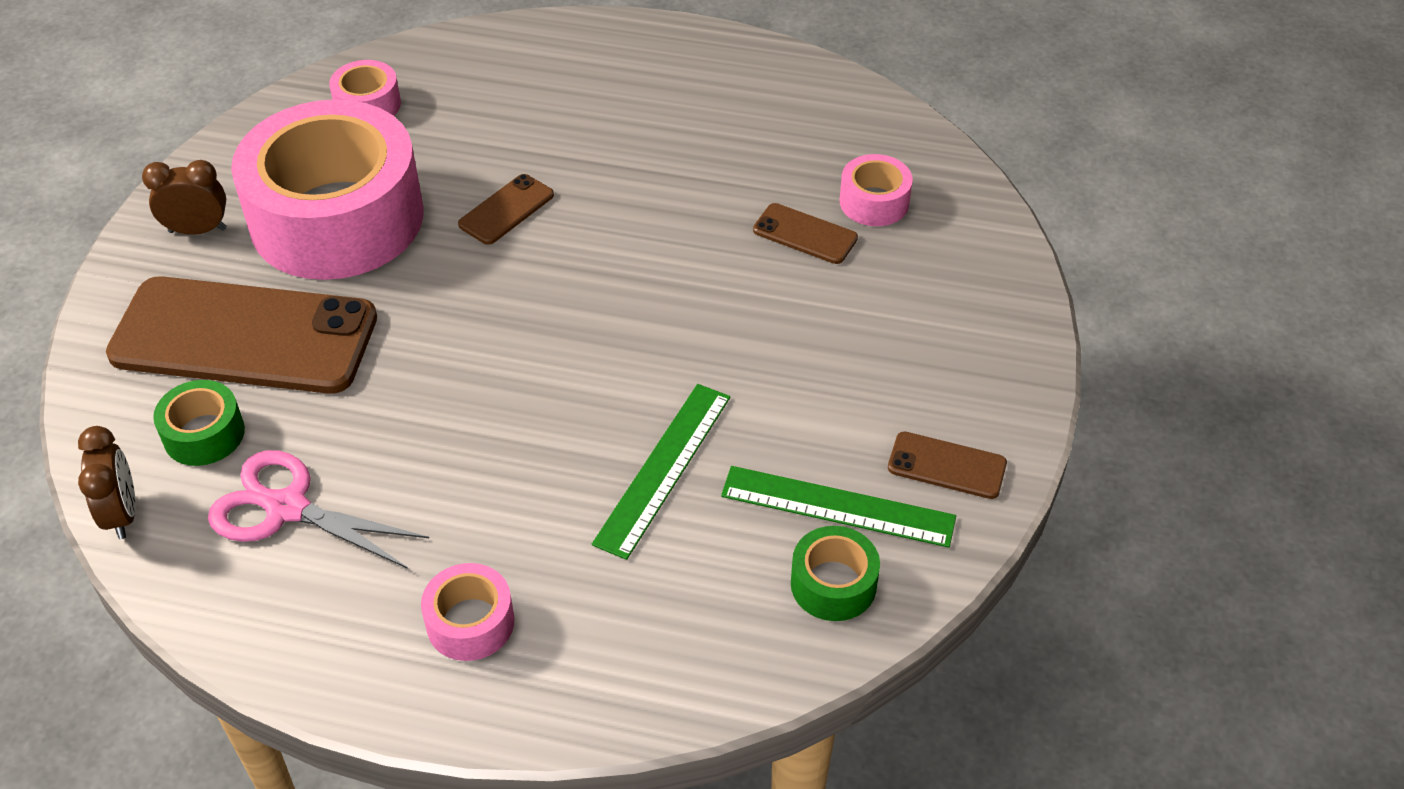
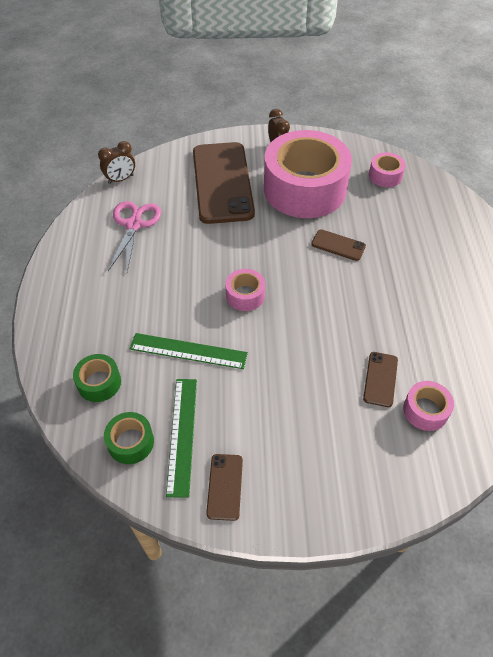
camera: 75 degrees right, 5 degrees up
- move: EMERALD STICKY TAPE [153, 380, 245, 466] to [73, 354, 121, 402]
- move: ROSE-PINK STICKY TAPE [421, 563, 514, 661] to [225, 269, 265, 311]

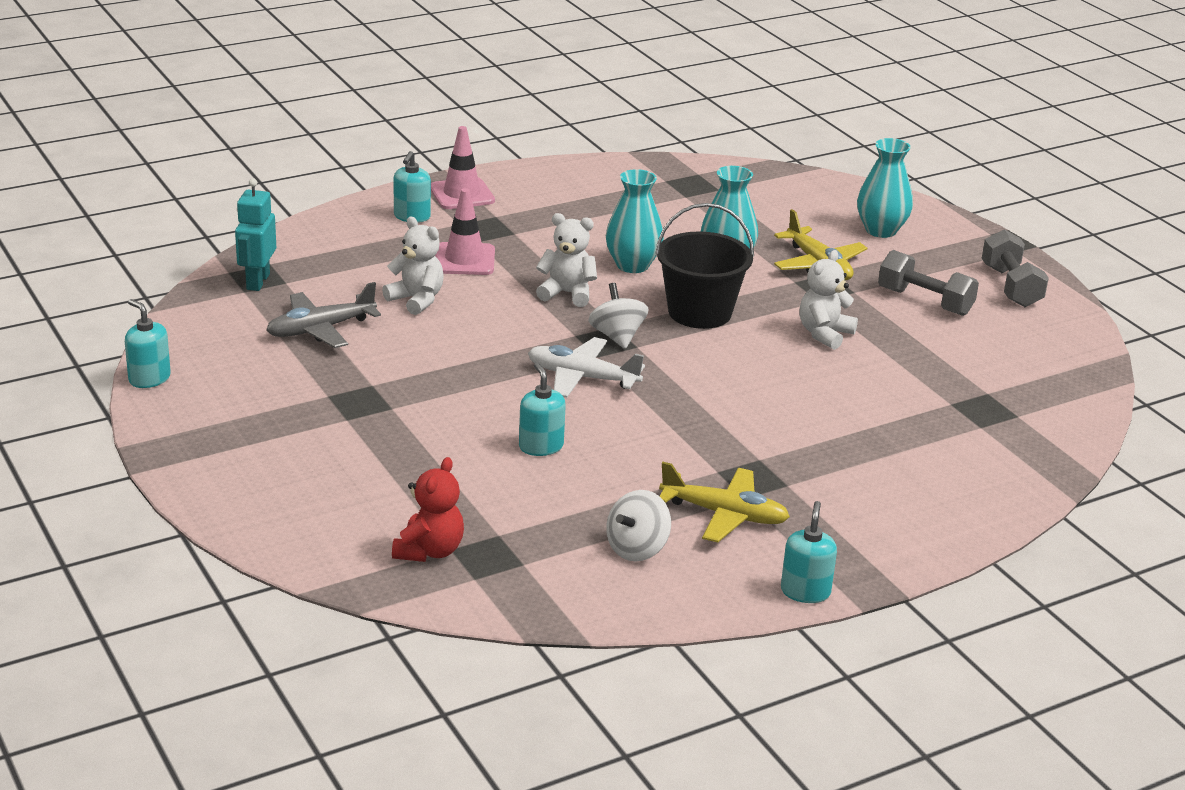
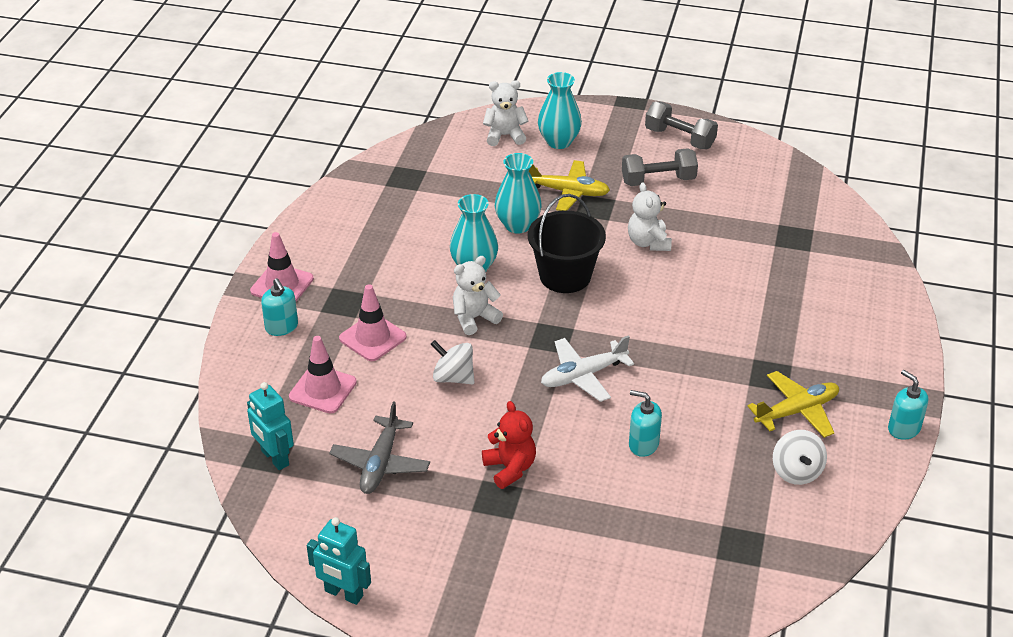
camera: 45 degrees left, 10 degrees up
- insert: ROSE-PINK SAFETY CONE [289, 336, 357, 414]
- move: WHITE STUFFED BEAR [382, 217, 444, 315] to [483, 80, 528, 146]
- move: RED STUFFED BEAR [392, 457, 464, 562] to [482, 401, 536, 489]
- move: WHITE WHIRLIGIG [588, 283, 649, 349] to [430, 340, 475, 384]
- replace: TEAL SOAP DISPENSER [125, 299, 171, 388] to TEAL TOY ROBOT [306, 517, 371, 605]

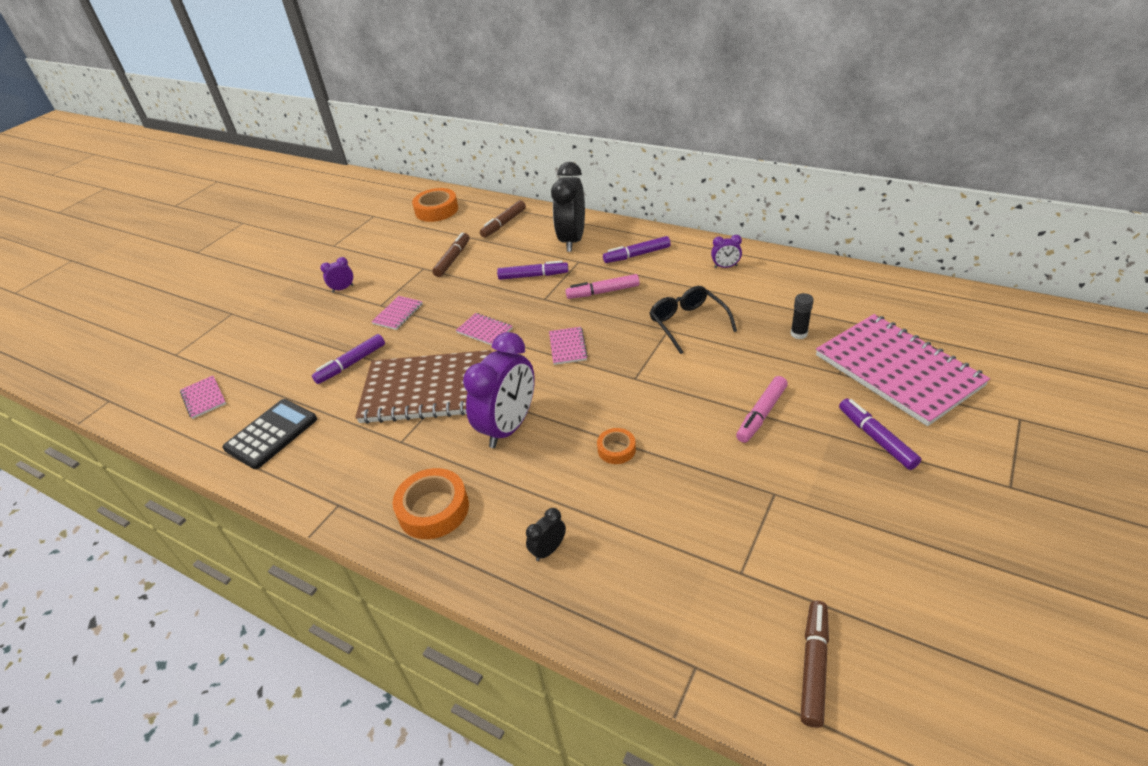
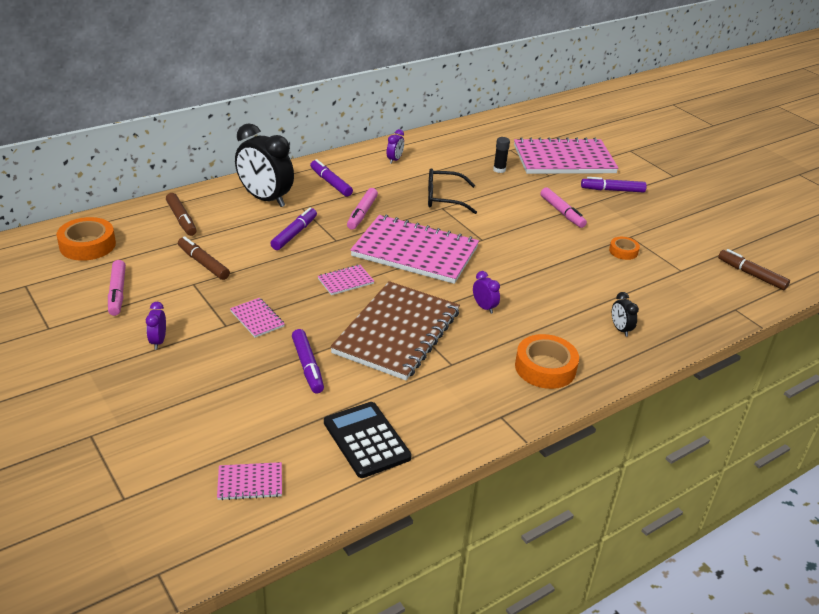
camera: 70 degrees left, 5 degrees down
- insert: ROSE-PINK FELT PEN [108, 260, 126, 316]
- move: ORANGE STICKY TAPE [597, 428, 636, 464] to [609, 237, 640, 260]
- rotate: ROYAL PURPLE FELT PEN [603, 236, 671, 263] = [310, 159, 353, 197] 135 degrees clockwise
- resize: ROYAL PURPLE BEDSIDE CLOCK [463, 332, 535, 448] = [473, 271, 500, 314] x0.44
- resize: ROSE-PINK EXERCISE BOOK [549, 327, 588, 365] = [350, 215, 479, 284] x2.42

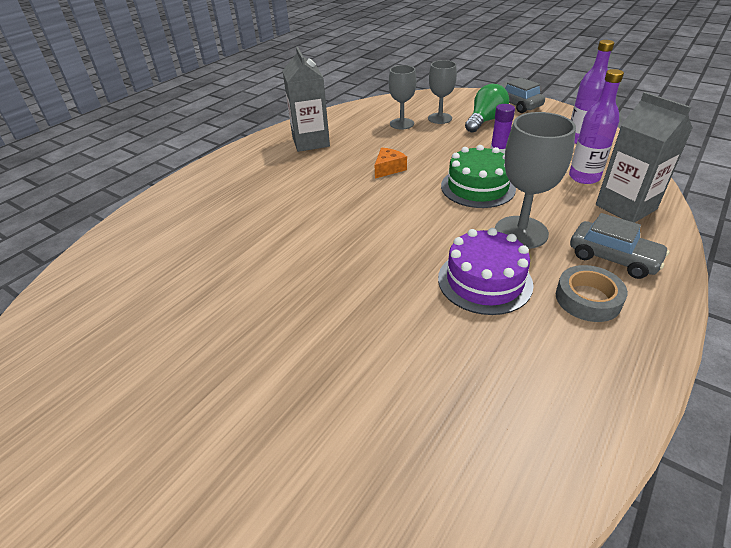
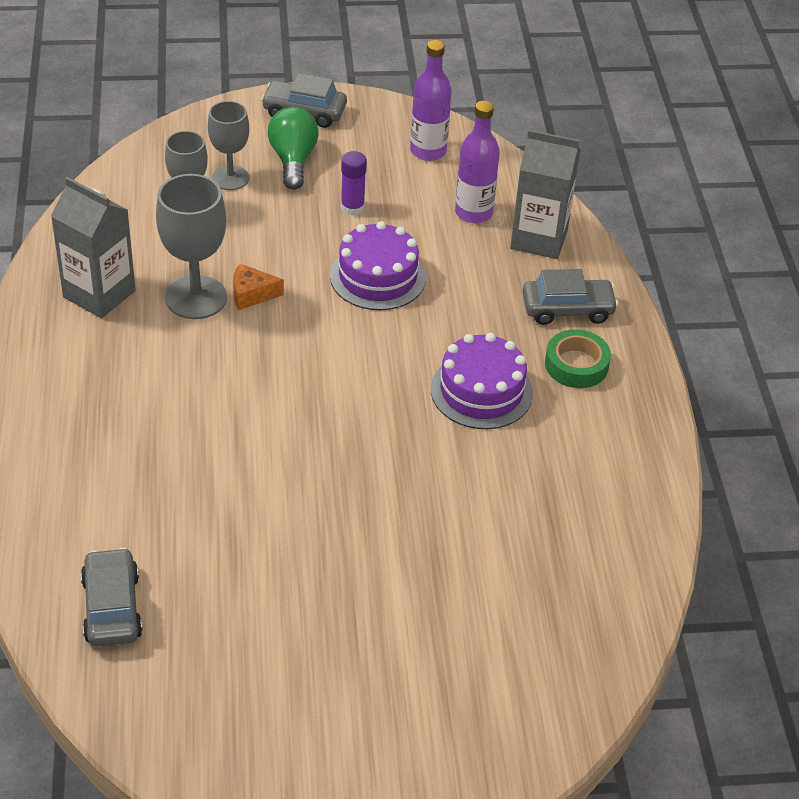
camera: 45 degrees left, 5 degrees up
- insert: GREY AUTOMOBILE [81, 547, 143, 647]
- move: GREY CHALICE [495, 112, 576, 249] to [156, 174, 227, 319]
- recolor: EMERALD LAYER CAKE [441, 145, 516, 208] to ROYAL PURPLE LAYER CAKE [330, 221, 426, 310]
- recolor: GREY STICKY TAPE [556, 265, 628, 322] to EMERALD STICKY TAPE [545, 329, 611, 388]
- rotate: ORANGE CHEESE [375, 148, 407, 179] = [233, 264, 284, 310] 90 degrees counterclockwise

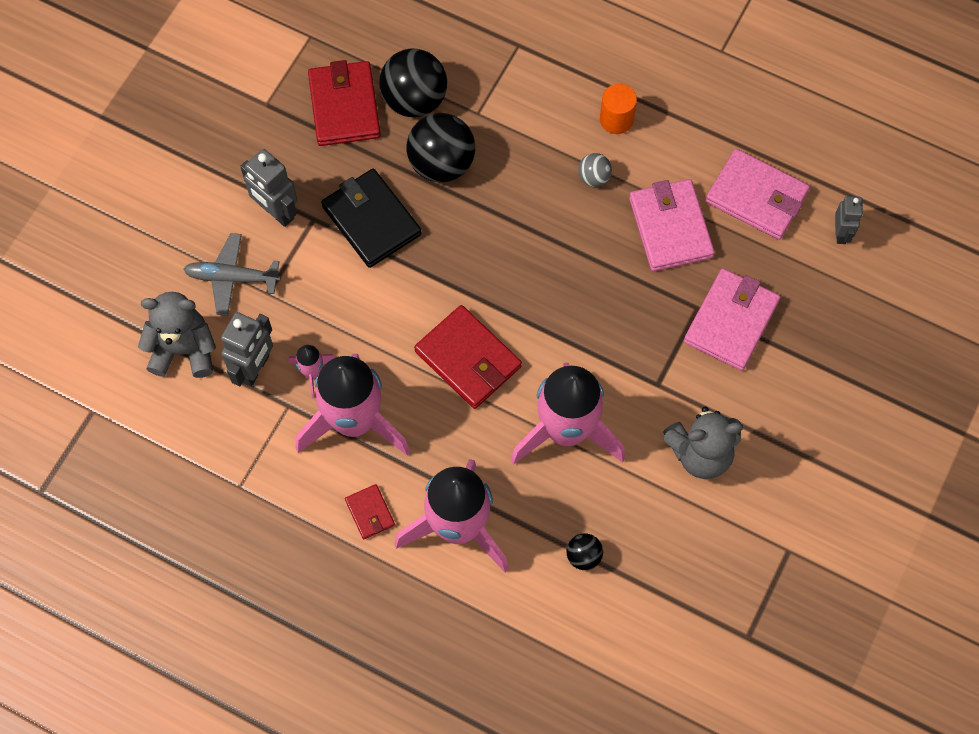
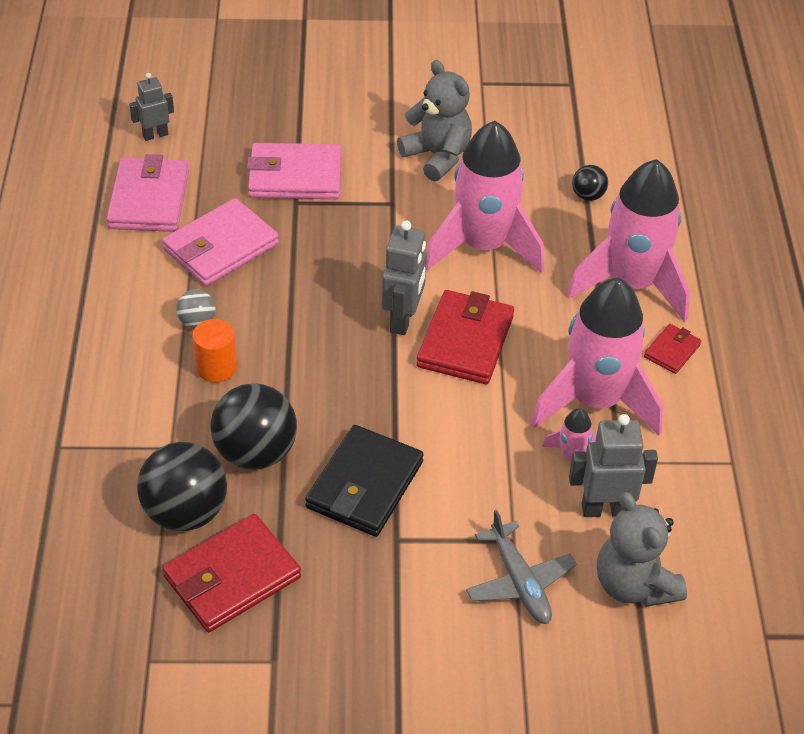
camera: 120 degrees left, 20 degrees down
- move: GREY TOY ROBOT [240, 149, 298, 227] to [382, 221, 427, 335]
- move: ORANGE CYLINDER SHAPE [600, 84, 637, 134] to [192, 319, 237, 383]

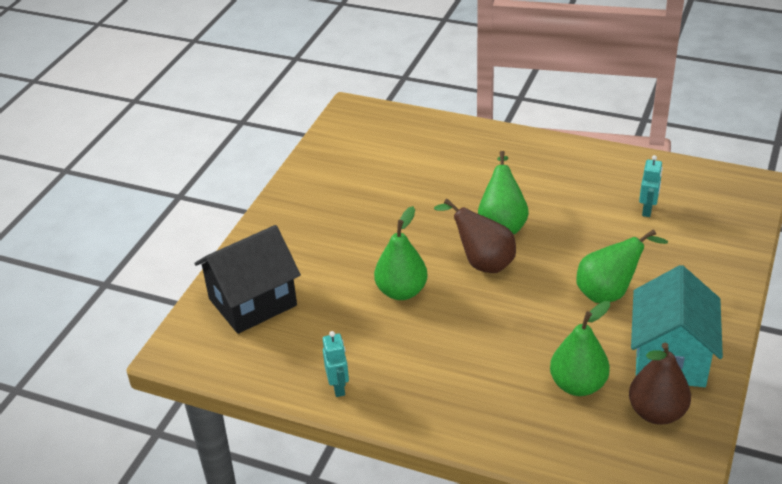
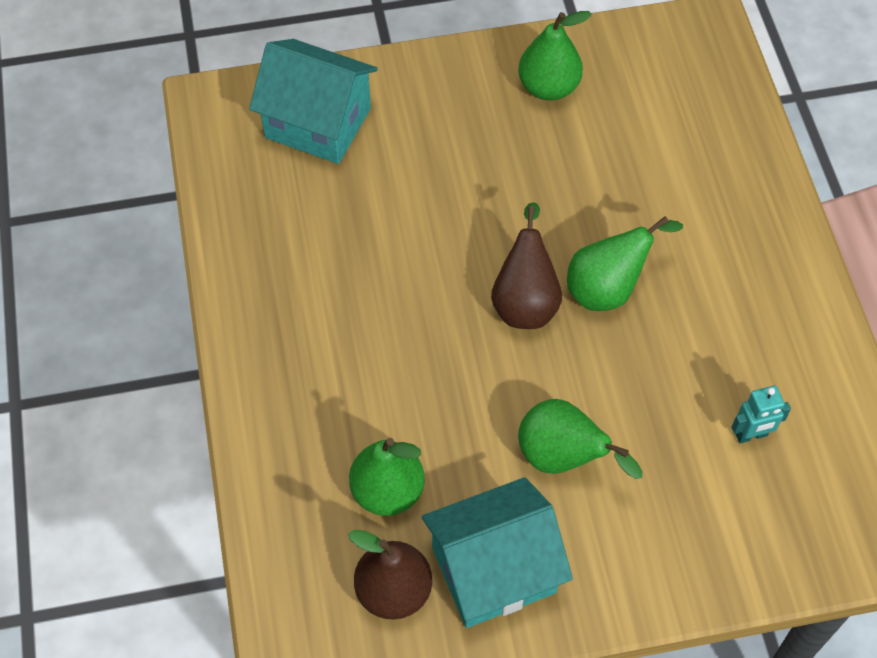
camera: 55 degrees right, 20 degrees up
- delete: TEAL TOY ROBOT [323, 331, 349, 397]
- move: EMERALD TOY PEAR [374, 206, 428, 300] to [518, 11, 592, 100]
- recolor: BLACK HOUSE [194, 225, 301, 334] to TEAL HOUSE [249, 39, 378, 164]

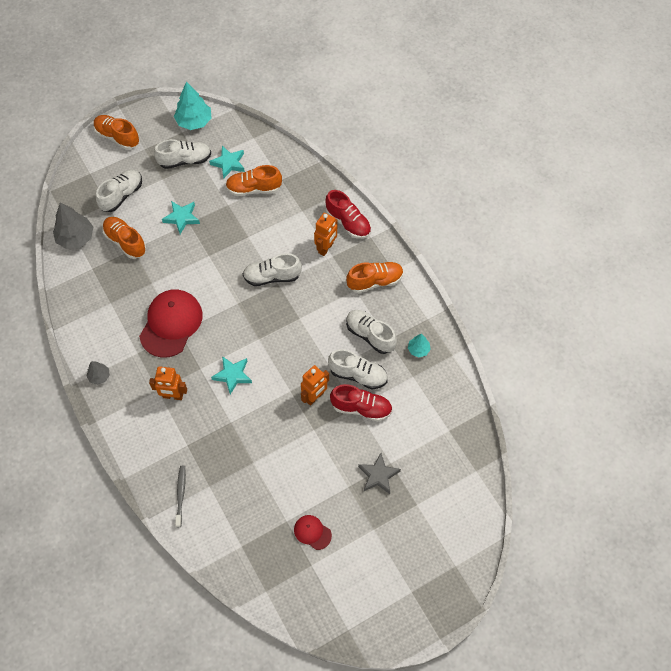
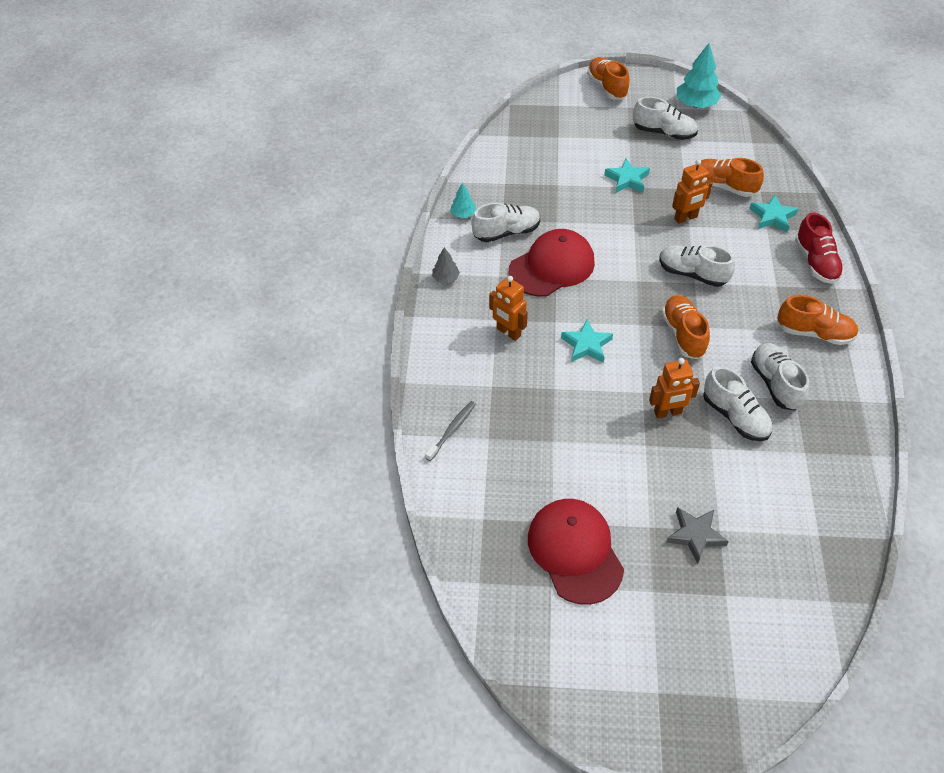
camera: 35 degrees right, 10 degrees down
- delete: GREY TREE [53, 202, 93, 249]
- delete: RED LACE-UP SHOE [330, 384, 392, 421]
- move: WHITE LACE-UP SHOE [96, 169, 142, 212] to [472, 203, 540, 242]
- move: ORANGE LACE-UP SHOE [102, 217, 146, 259] to [661, 295, 710, 359]
- move: TEAL STAR SHAPE [209, 146, 245, 179] to [749, 195, 798, 232]
- move: ORANGE TOY ROBOT [314, 213, 338, 256] to [672, 159, 713, 224]
- move: TEAL TREE [408, 334, 431, 357] to [450, 182, 477, 218]
- resize: RED PEAKED CAP [294, 515, 332, 550] = [528, 499, 624, 605] x2.07

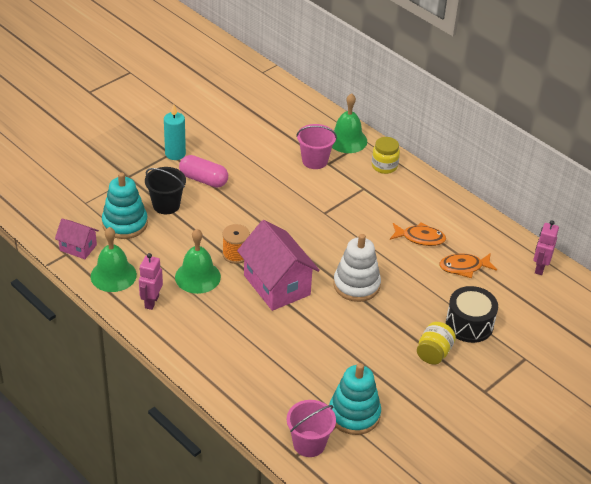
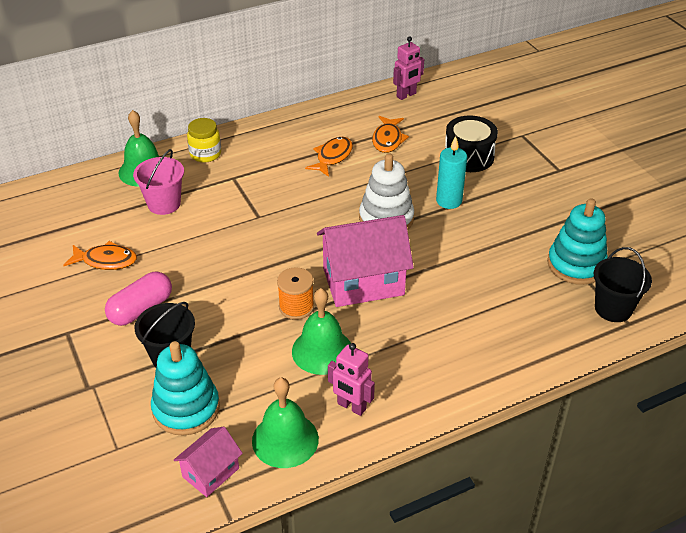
camera: 70 degrees left, 0 degrees up
- delete: YELLOW JAR [417, 322, 456, 364]
- insert: ORANGE FISH [63, 241, 137, 270]
- move: TEAL WAX CANDLE [164, 104, 186, 160] to [436, 136, 467, 209]
- recolor: ROSE-PINK SAND BUCKET [287, 400, 336, 457] to BLACK SAND BUCKET [594, 247, 652, 322]
- rotate: ROSE-PINK TOY ROBOT [533, 220, 559, 275] = [393, 37, 424, 100] 75 degrees counterclockwise

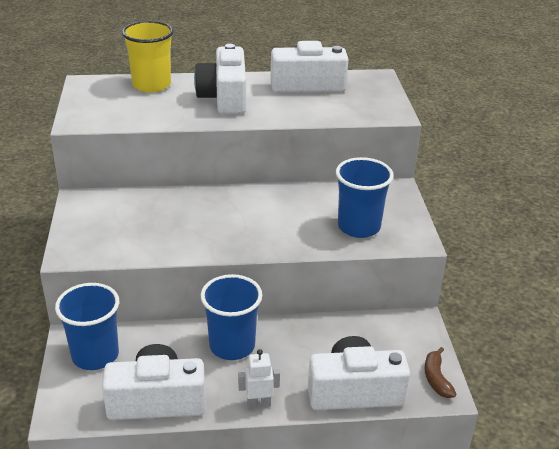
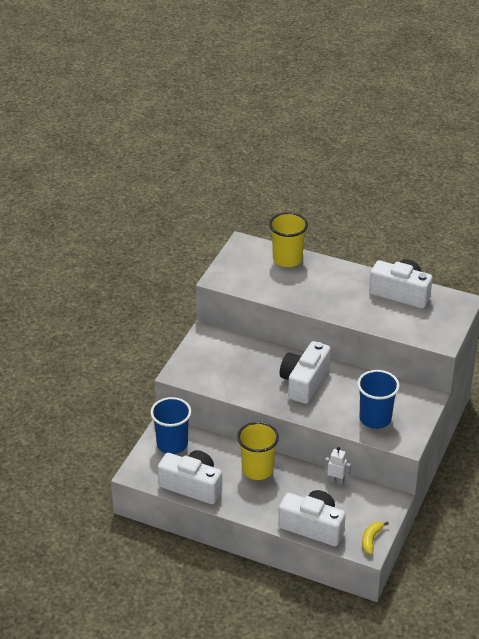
camera: 30 degrees right, 5 degrees up
- move: WHITE PHOTO CAMERA [194, 44, 246, 114] to [280, 341, 331, 404]
- move: WHITE TOY ROBOT [238, 349, 280, 408] to [324, 447, 351, 485]
- recolor: BLUE TUMBLER [201, 274, 262, 360] to YELLOW TUMBLER [237, 422, 279, 480]
- recolor: RUSSET TOY BANANA [425, 347, 457, 398] to YELLOW TOY BANANA [362, 521, 389, 554]

